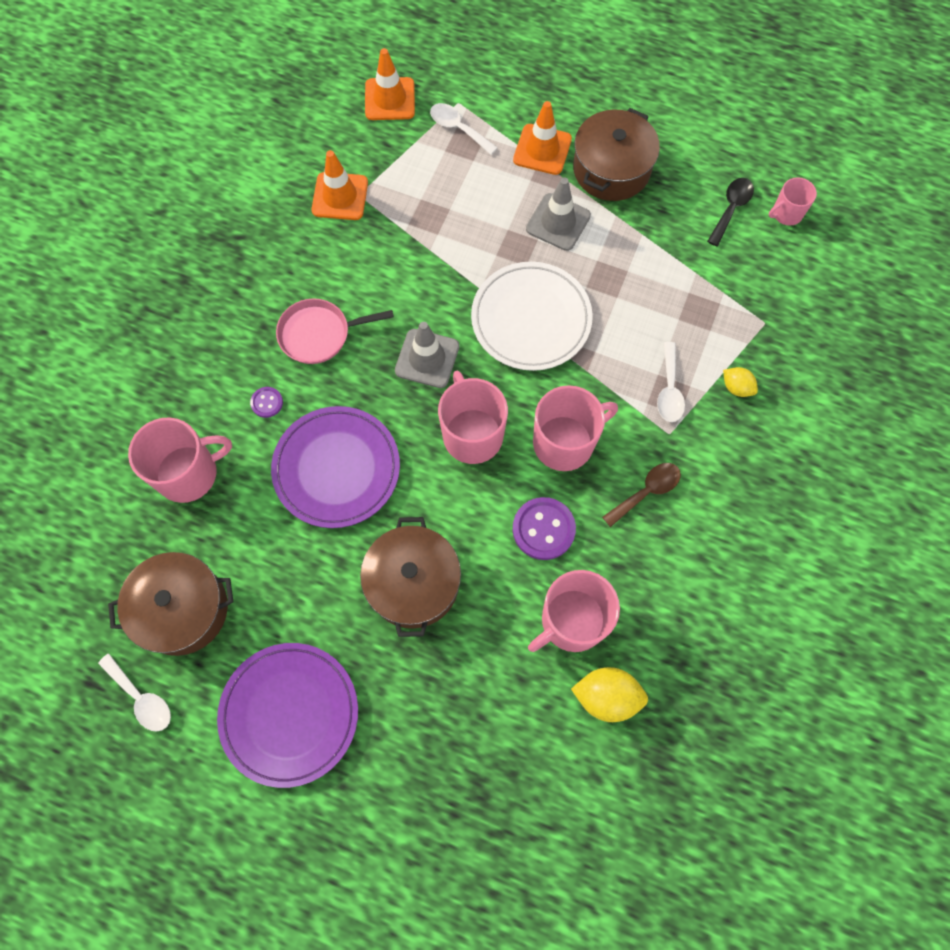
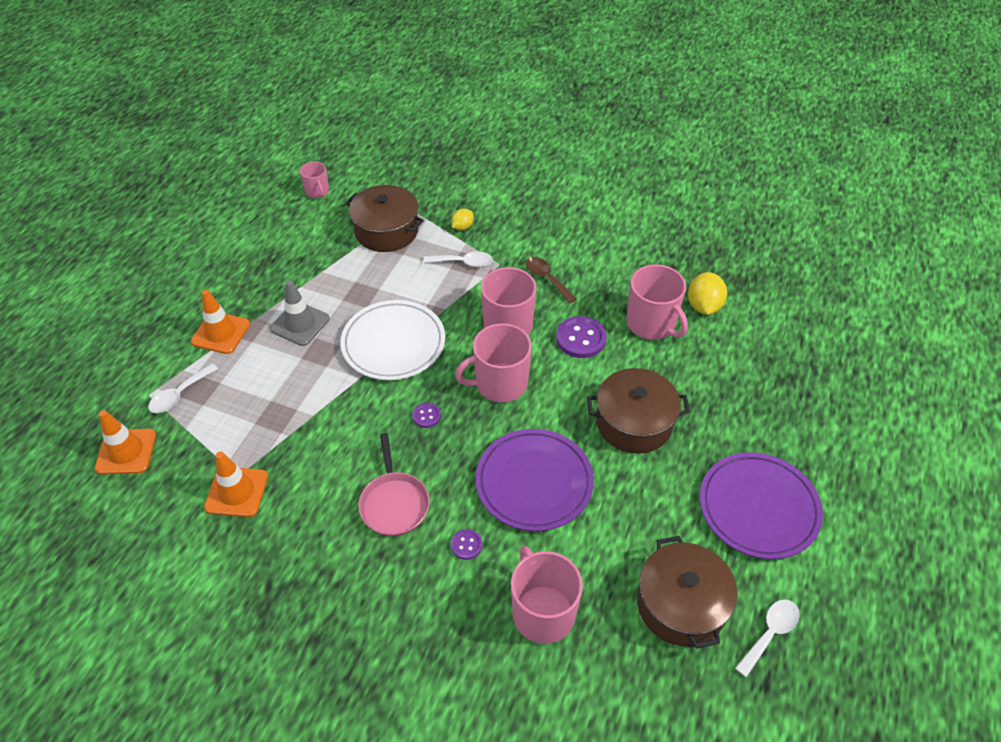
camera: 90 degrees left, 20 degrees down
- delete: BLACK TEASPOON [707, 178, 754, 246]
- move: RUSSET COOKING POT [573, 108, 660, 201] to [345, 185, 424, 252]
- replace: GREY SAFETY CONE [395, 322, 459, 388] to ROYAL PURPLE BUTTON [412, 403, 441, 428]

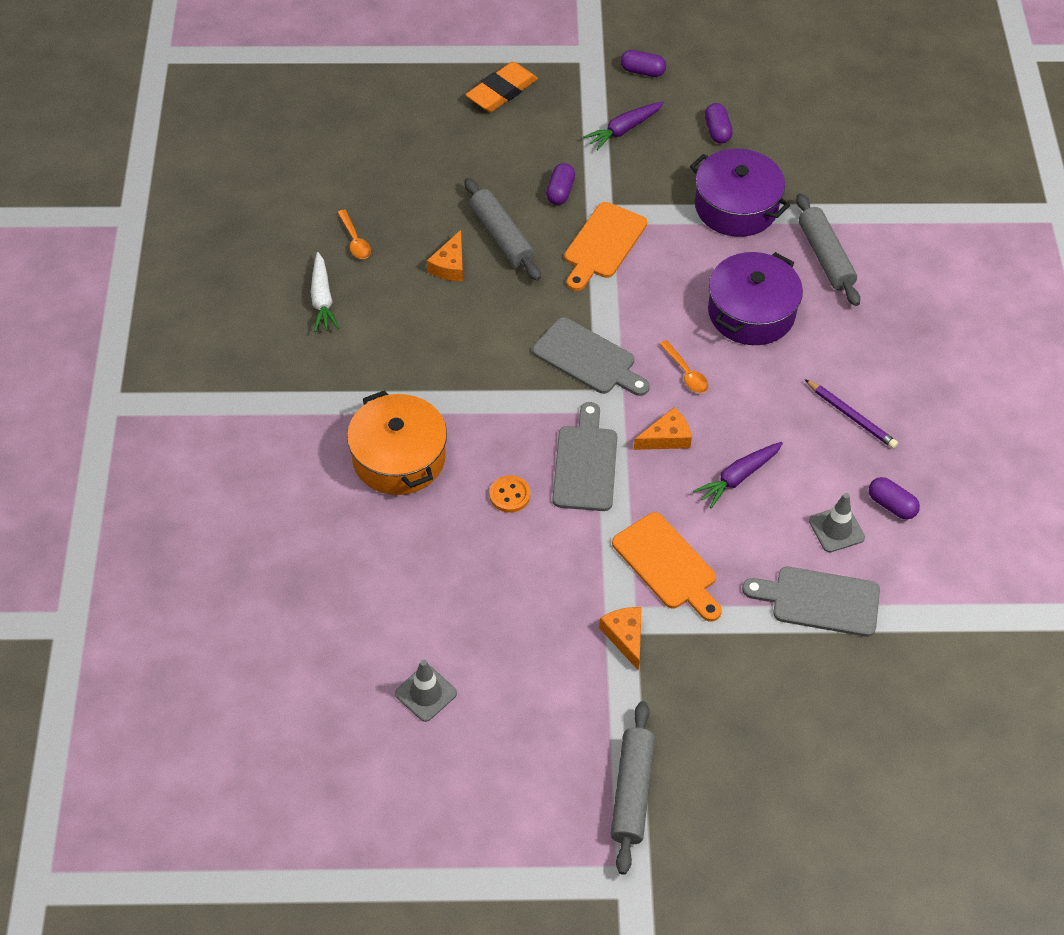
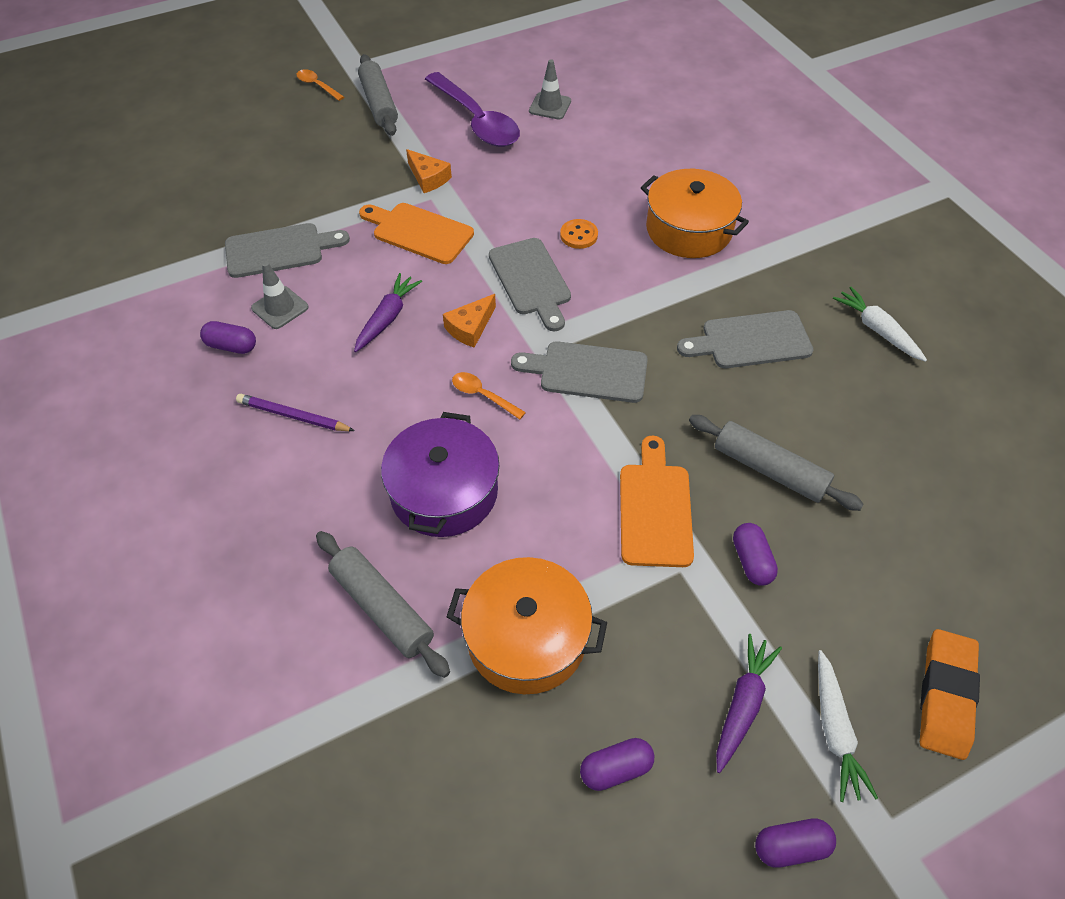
camera: 155 degrees right, 0 degrees up
- delete: ORANGE CHEESE [427, 230, 463, 281]
- insert: ROYAL PURPLE TEASPOON [425, 72, 520, 147]
- insert: GREY BREAD BOARD [677, 310, 813, 368]
- insert: WHITE CARROT [818, 650, 878, 802]
- move: ORANGE TEASPOON [337, 210, 371, 259] to [296, 69, 344, 101]
- recolor: ROYAL PURPLE COOKING POT [690, 149, 790, 237] to ORANGE COOKING POT [447, 557, 607, 694]
- rotate: ROYAL PURPLE CAPSULE [705, 103, 733, 144] = [580, 738, 654, 791] 75 degrees counterclockwise

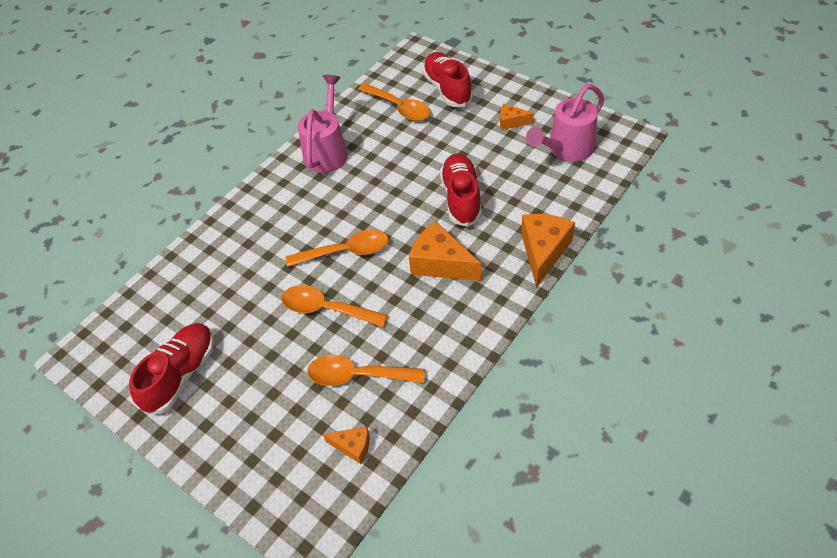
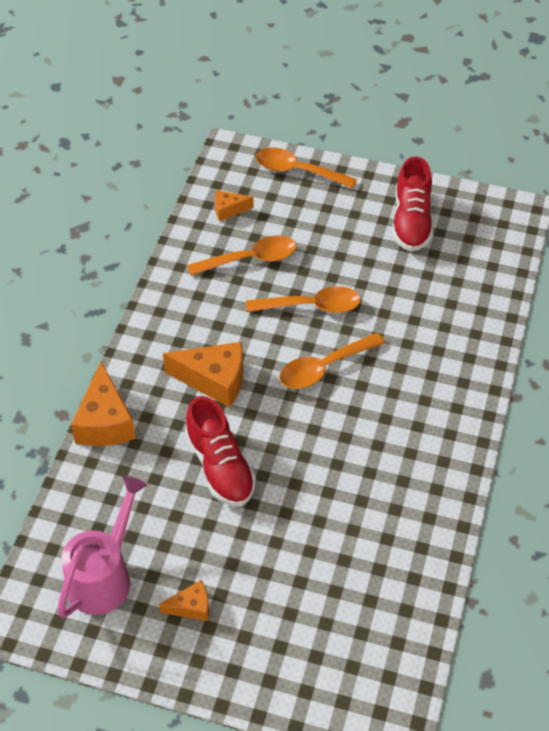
camera: 155 degrees right, 0 degrees up
- delete: ROSE-PINK WATERING POT [298, 75, 348, 173]
- delete: RED LACE-UP SHOE [422, 52, 473, 107]
- move: ORANGE TEASPOON [358, 83, 430, 121] to [255, 148, 357, 189]

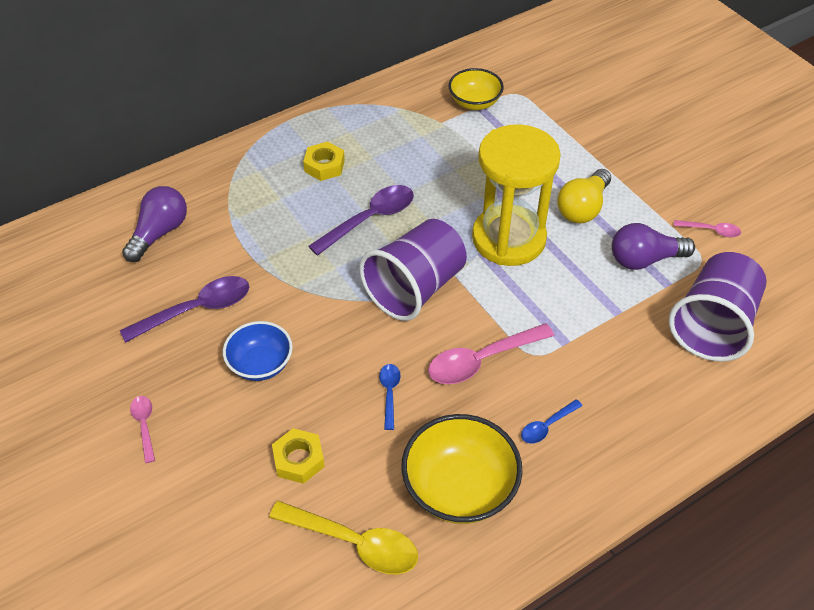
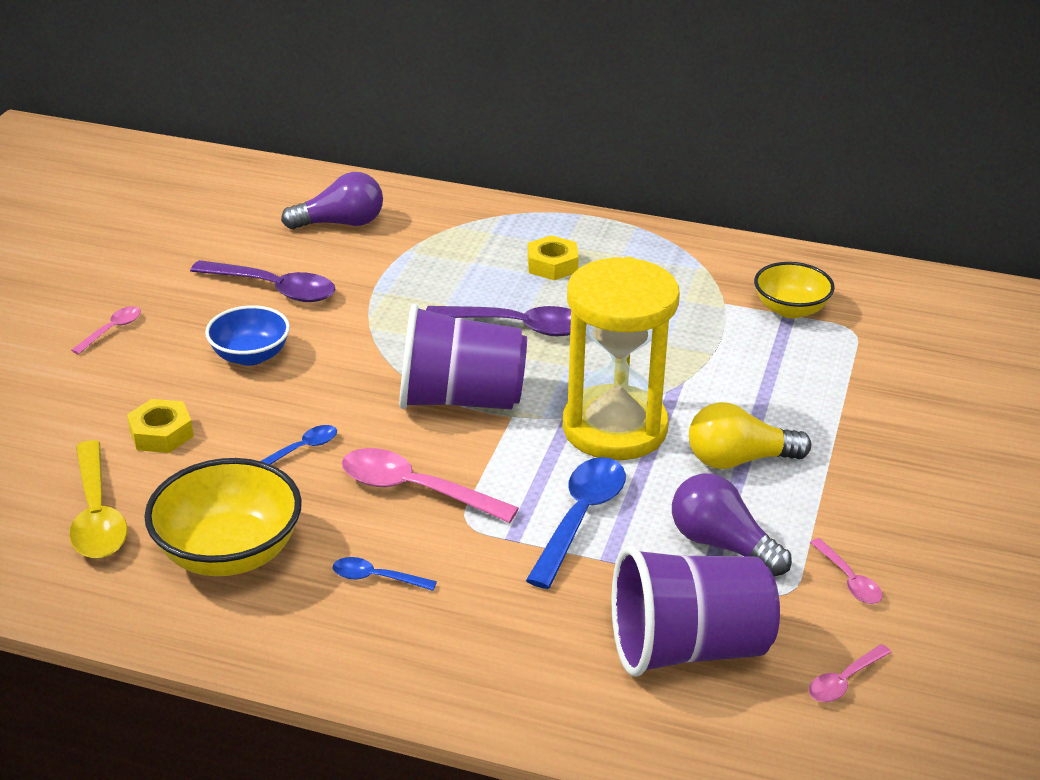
camera: 50 degrees right, 15 degrees down
- insert: BLUE TEASPOON [526, 457, 626, 589]
- insert: ROSE-PINK TEASPOON [809, 644, 892, 702]

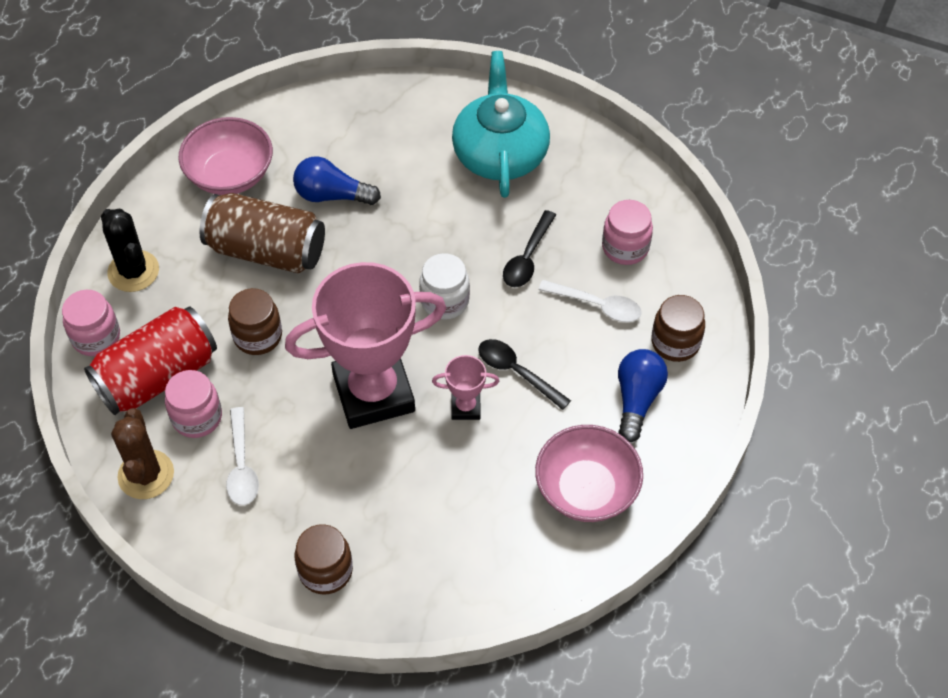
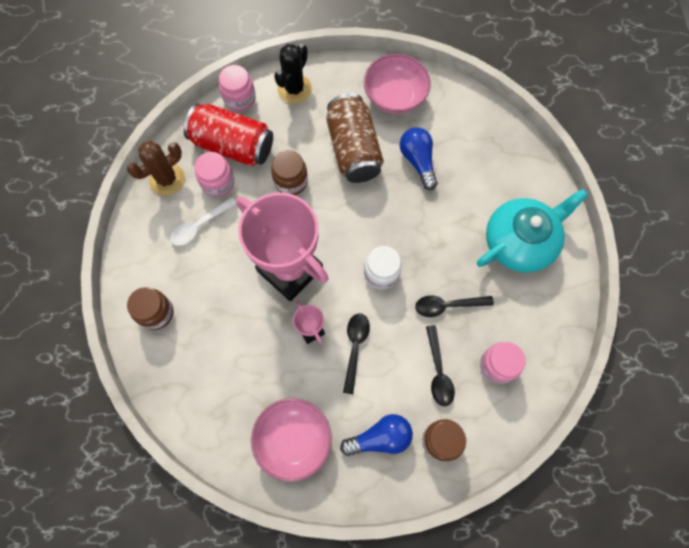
camera: 60 degrees right, 15 degrees up
- recolor: WHITE TEASPOON [538, 280, 642, 322] to BLACK TEASPOON [426, 325, 455, 406]

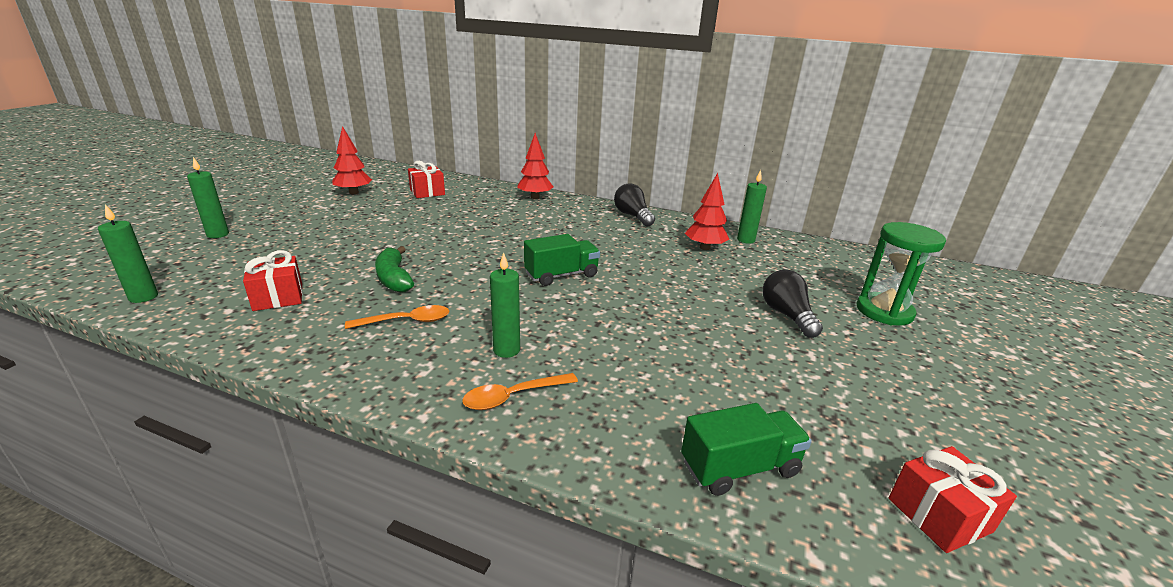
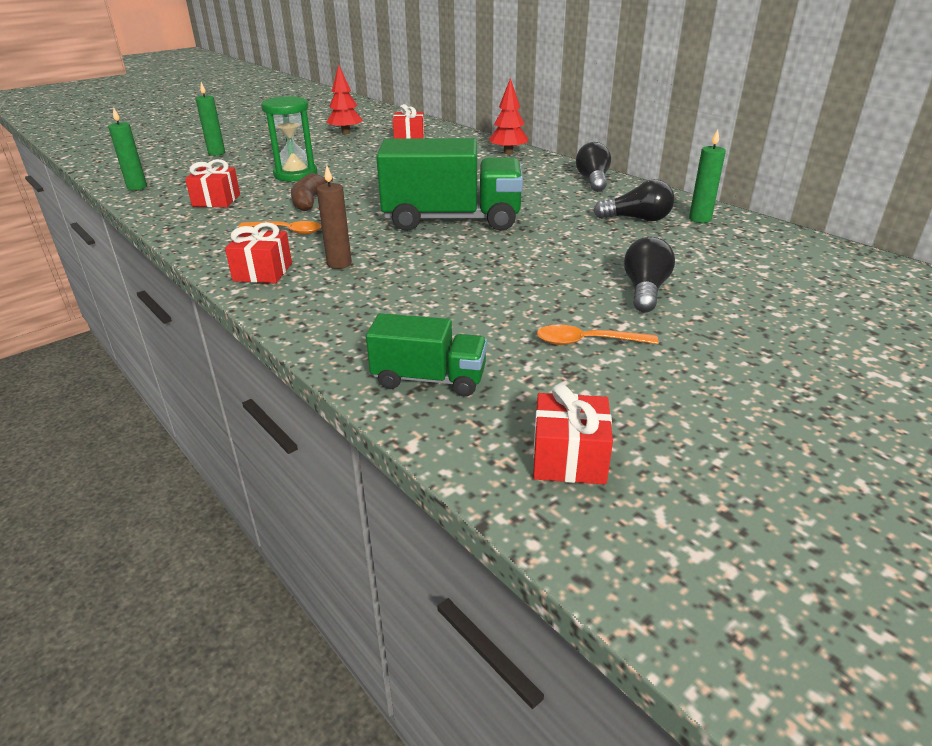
camera: 30 degrees right, 5 degrees up
- insert: RED GIFT [225, 222, 292, 283]
- move: ORANGE TEASPOON [462, 373, 578, 410] to [537, 325, 659, 345]
- move: EMERALD HOURGLASS [857, 222, 946, 326] to [261, 96, 317, 181]
- replace: RED TREE [685, 173, 729, 250] to BLACK BULB [593, 179, 674, 221]
- recolor: EMERALD TOY BANANA [375, 246, 414, 293] to RUSSET TOY BANANA [291, 173, 333, 211]
- recolor: EMERALD WAX CANDLE [490, 252, 520, 358] to RUSSET WAX CANDLE [317, 165, 352, 269]
- resize: EMERALD LORRY [524, 234, 600, 286] = [376, 138, 523, 231] x1.87

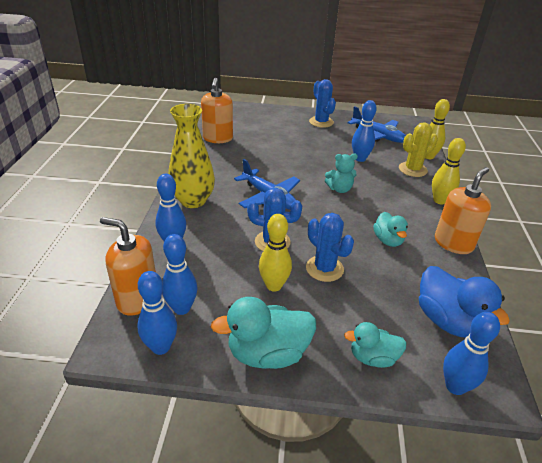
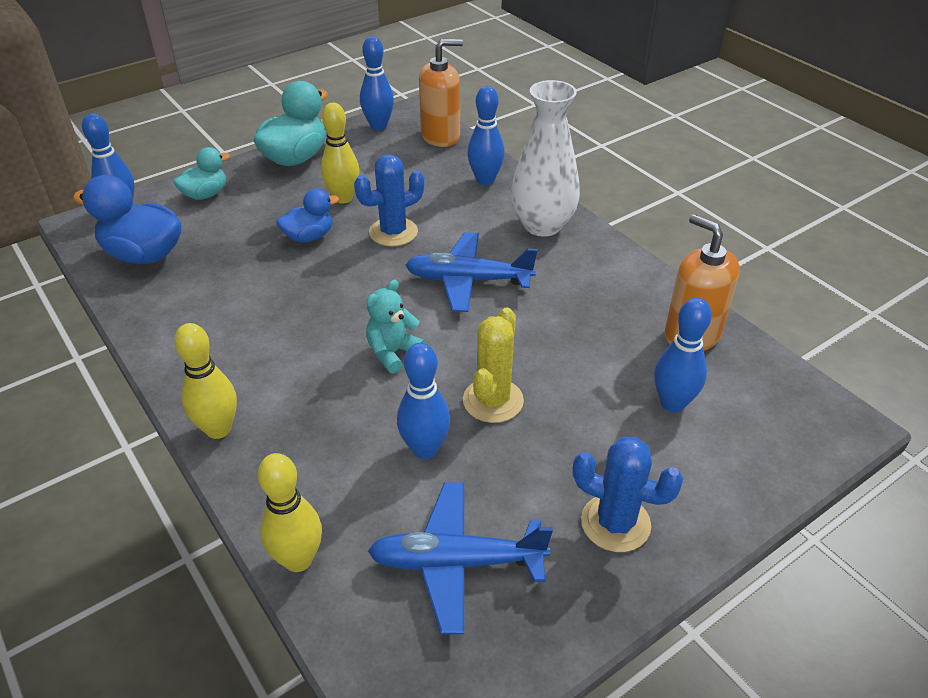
camera: 140 degrees right, 5 degrees up
- delete: TEAL TOY DUCK [373, 212, 408, 247]
- delete: ORANGE SOAP DISPENSER [435, 167, 491, 254]
- move: BLUE SKITTLE [162, 234, 198, 315] to [654, 298, 712, 412]
- move: YELLOW PRICKLY PLANT [399, 123, 438, 177] to [463, 308, 524, 423]
- replace: BLUE PRICKLY PLANT [306, 213, 354, 282] to BLUE TOY DUCK [277, 189, 339, 242]
- recolor: YELLOW TALL VASE [168, 104, 215, 208] to WHITE TALL VASE [511, 80, 580, 237]

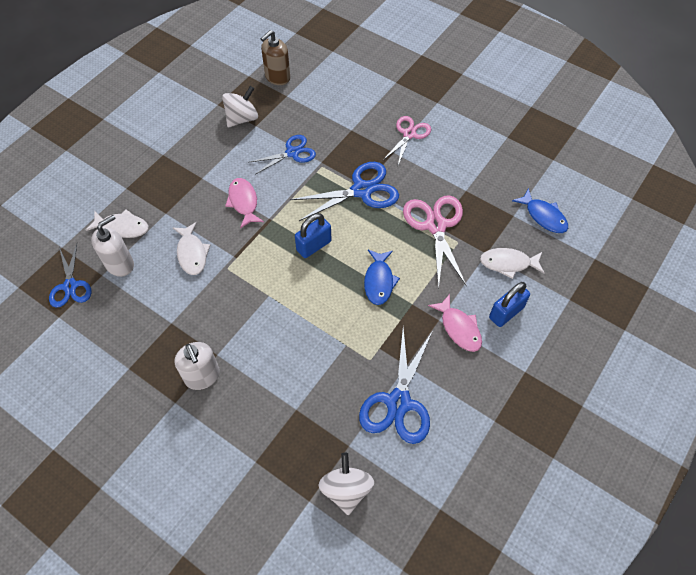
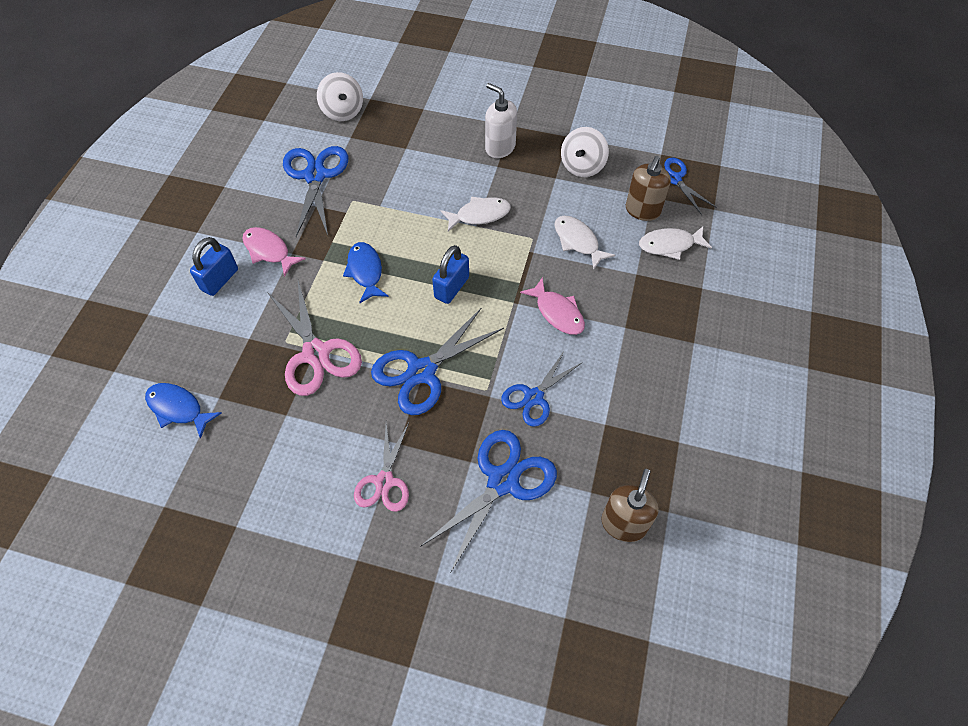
camera: 160 degrees right, 0 degrees up
- insert: BLUE SHEARS [420, 430, 557, 572]
- move: WHITE WHIRLIGIG [222, 86, 258, 127] to [561, 127, 609, 177]
- move: WHITE FISH [480, 248, 545, 279] to [440, 197, 511, 232]
- recolor: WHITE SOAP DISPENSER [91, 215, 134, 277] to RUSSET SOAP DISPENSER [626, 156, 671, 221]

